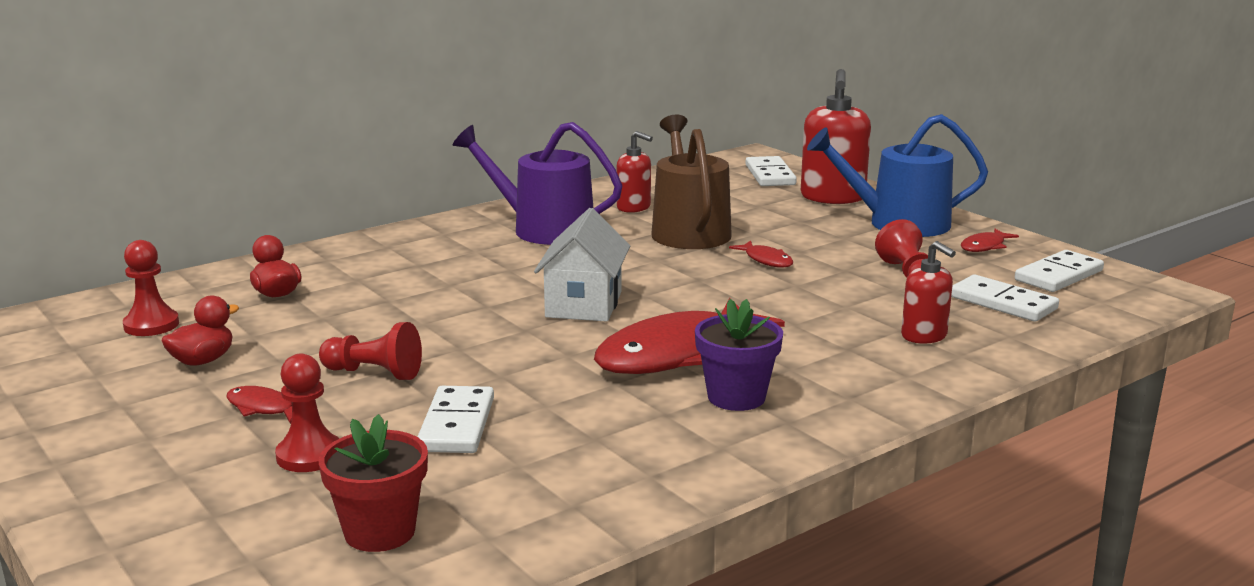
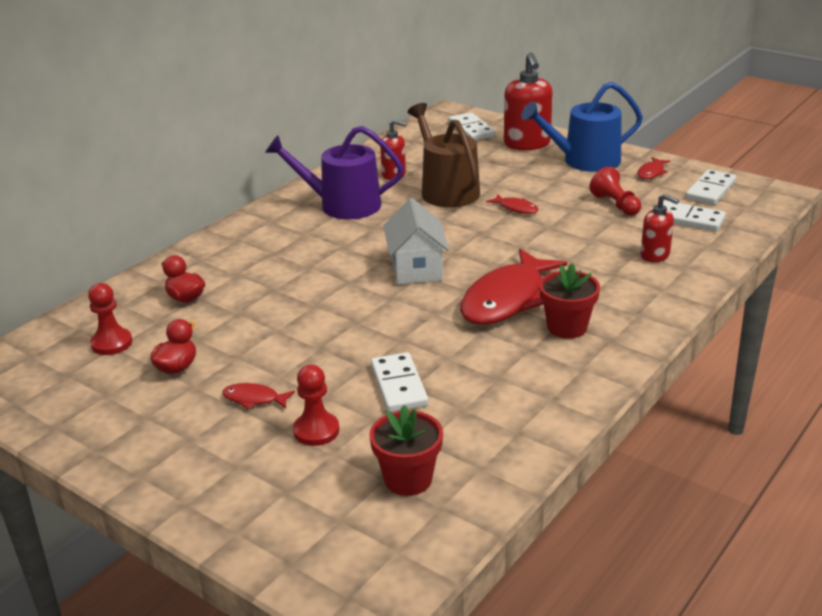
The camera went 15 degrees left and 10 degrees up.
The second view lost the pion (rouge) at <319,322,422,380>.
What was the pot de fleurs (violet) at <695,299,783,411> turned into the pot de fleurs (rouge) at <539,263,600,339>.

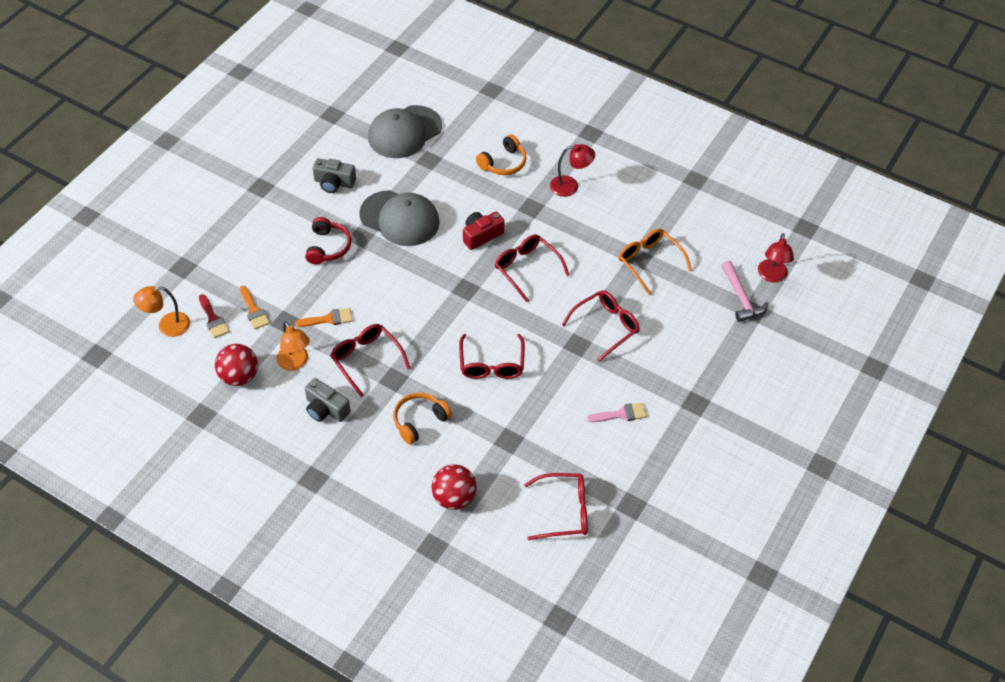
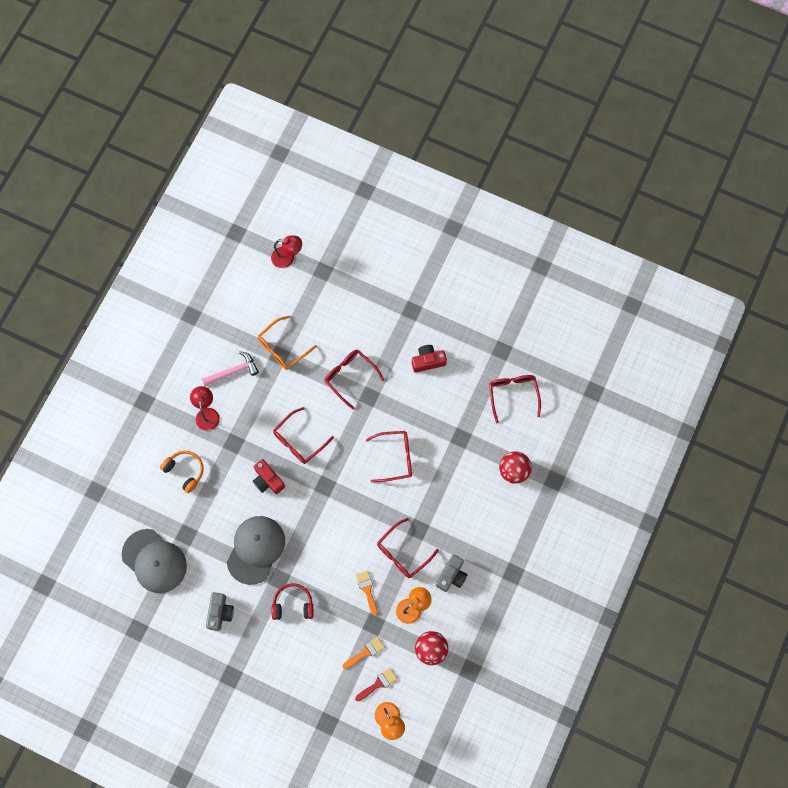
The camera went 95 degrees left and 20 degrees up.
The second view lost the casque audio (orange) at <393,393,452,445>.
The marteau (rose) ended up elsewhere, having gone from <721,261,768,322> to <202,351,259,386>.
Where the pinceau (rose) stood at <587,403,647,422>, the appareil photo (rouge) came to stand at <412,345,447,373>.

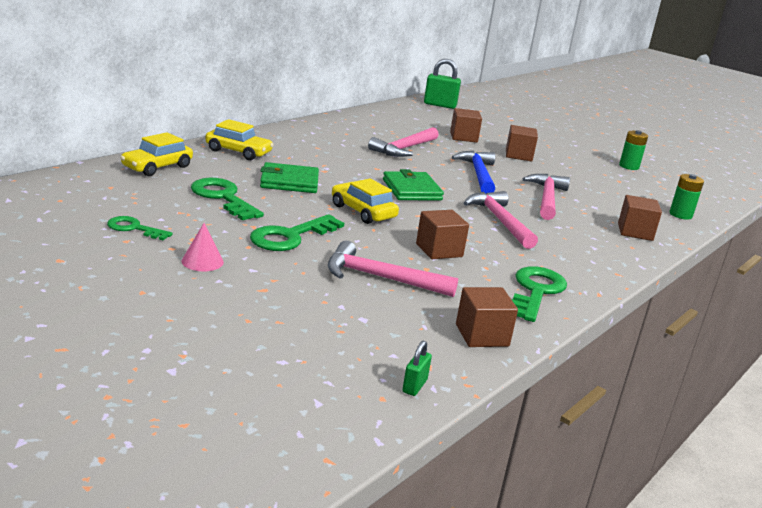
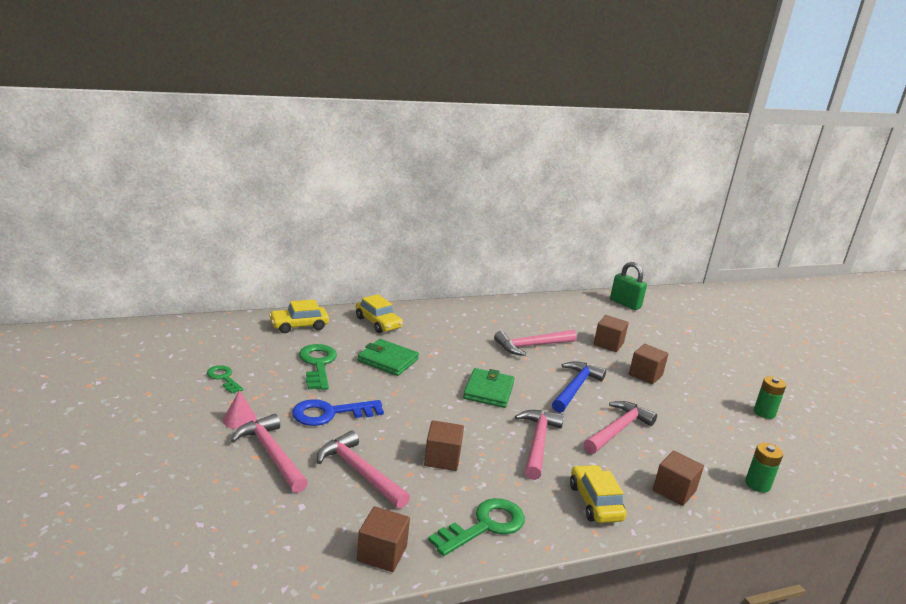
The camera went 30 degrees right and 0 degrees up.
The second view lost the cadenas (vert) at <402,341,432,396>.
The second view gained the marteau (rose) at <231,414,308,493>.
The voiture (jaune) ended up elsewhere, having gone from <332,179,399,224> to <570,465,627,523>.
What was the clé (vert) at <250,214,344,251> turned into the clé (bleu) at <292,399,384,426>.

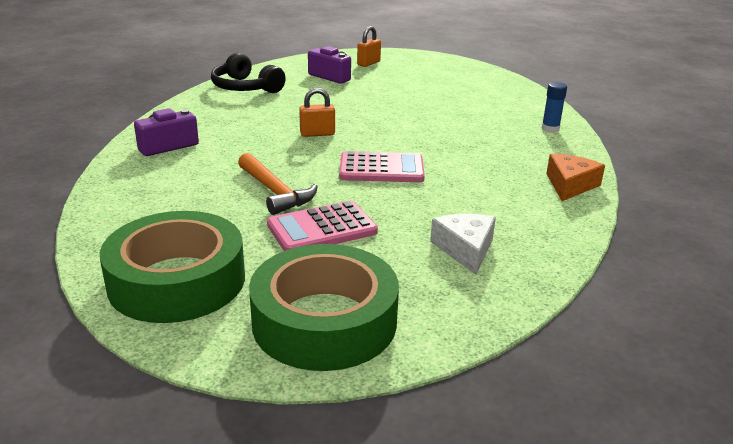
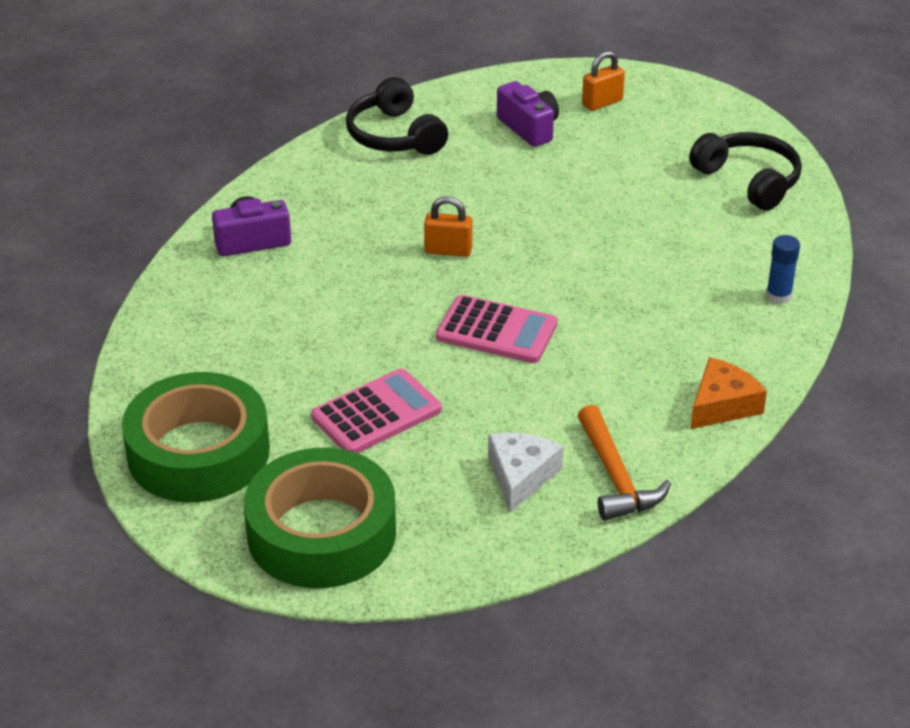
The camera went 20 degrees right and 10 degrees up.
The second view gained the casque audio (noir) at <689,132,802,211>.
The marteau (orange) ended up elsewhere, having gone from <238,153,318,215> to <578,405,671,521>.
The calculatrice (rose) at <267,200,378,251> ended up facing another way, 150 degrees clockwise from before.

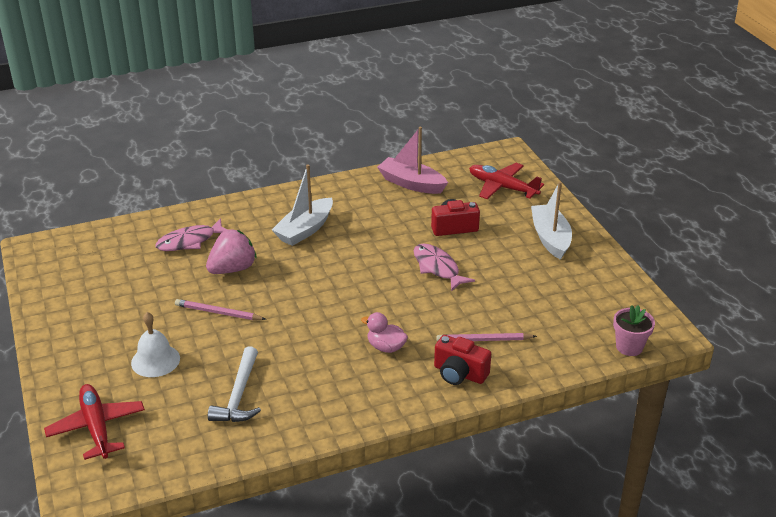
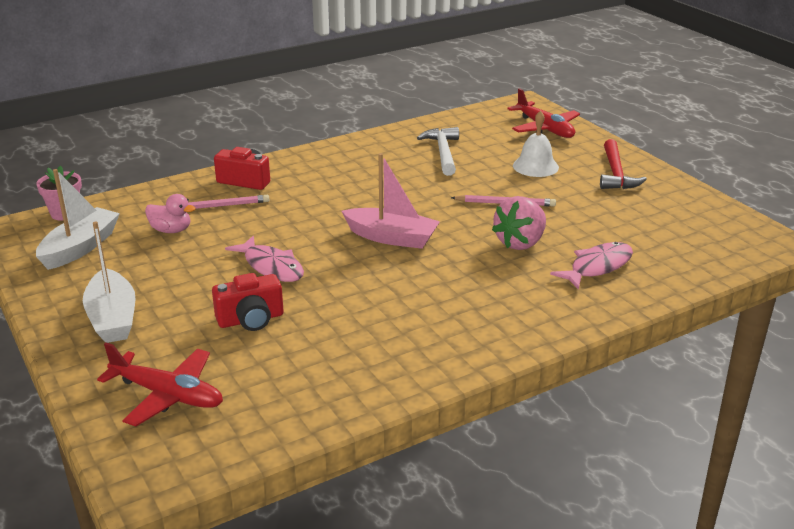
The camera went 170 degrees right and 5 degrees down.
The second view gained the marteau (rouge) at <600,139,647,189>.
The bateau (blanc) ended up elsewhere, having gone from <272,164,333,246> to <36,169,120,270>.
The canard (rose) ended up elsewhere, having gone from <361,312,408,353> to <145,194,195,233>.
The bateau (rose) ended up elsewhere, having gone from <377,127,448,194> to <342,153,440,249>.

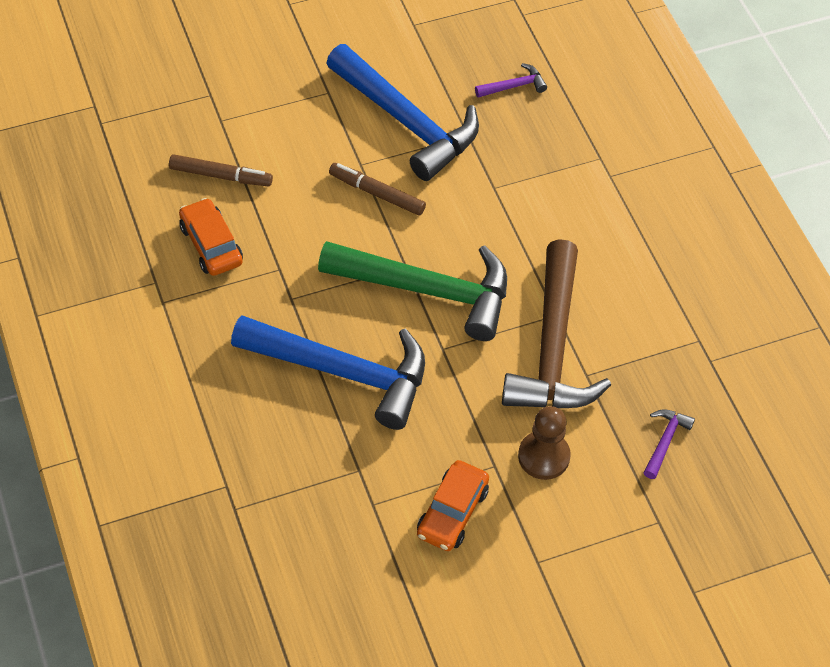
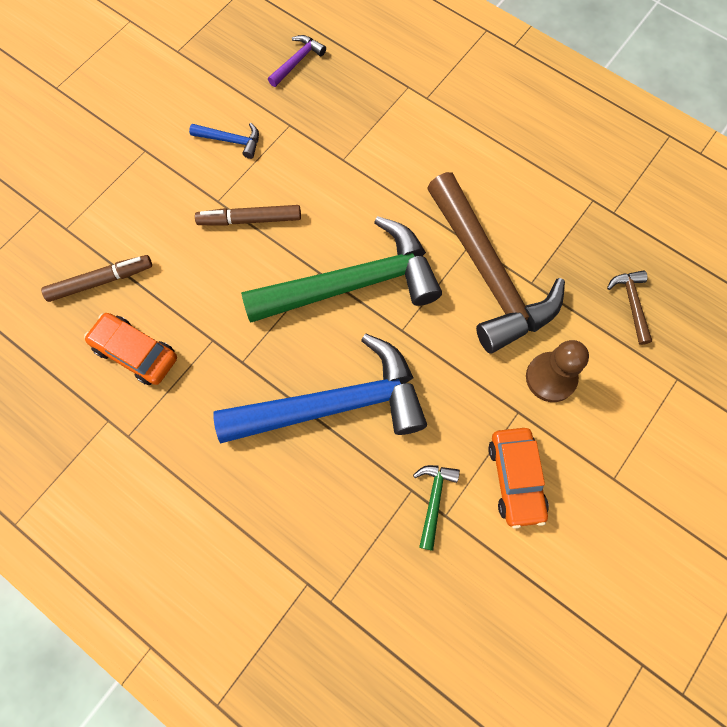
The camera went 30 degrees left and 15 degrees up.
The second view gained the marteau (vert) at <413,465,460,551>.
What was the marteau (violet) at <644,409,695,479> turned into the marteau (marron) at <607,270,652,345>.
The size of the marteau (bleu) at <326,44,479,181> changed by a factor of 0.40.

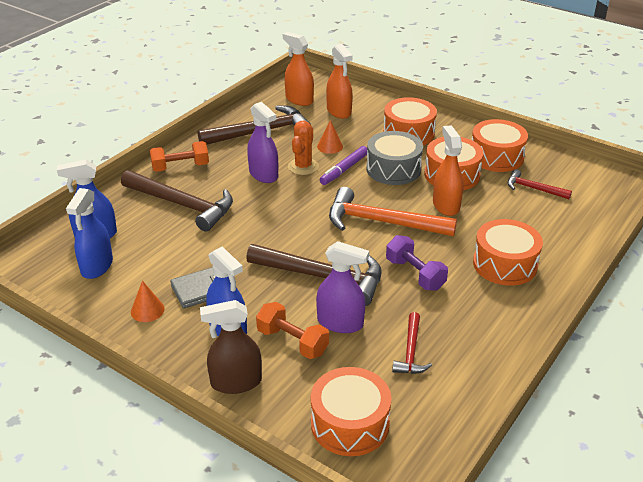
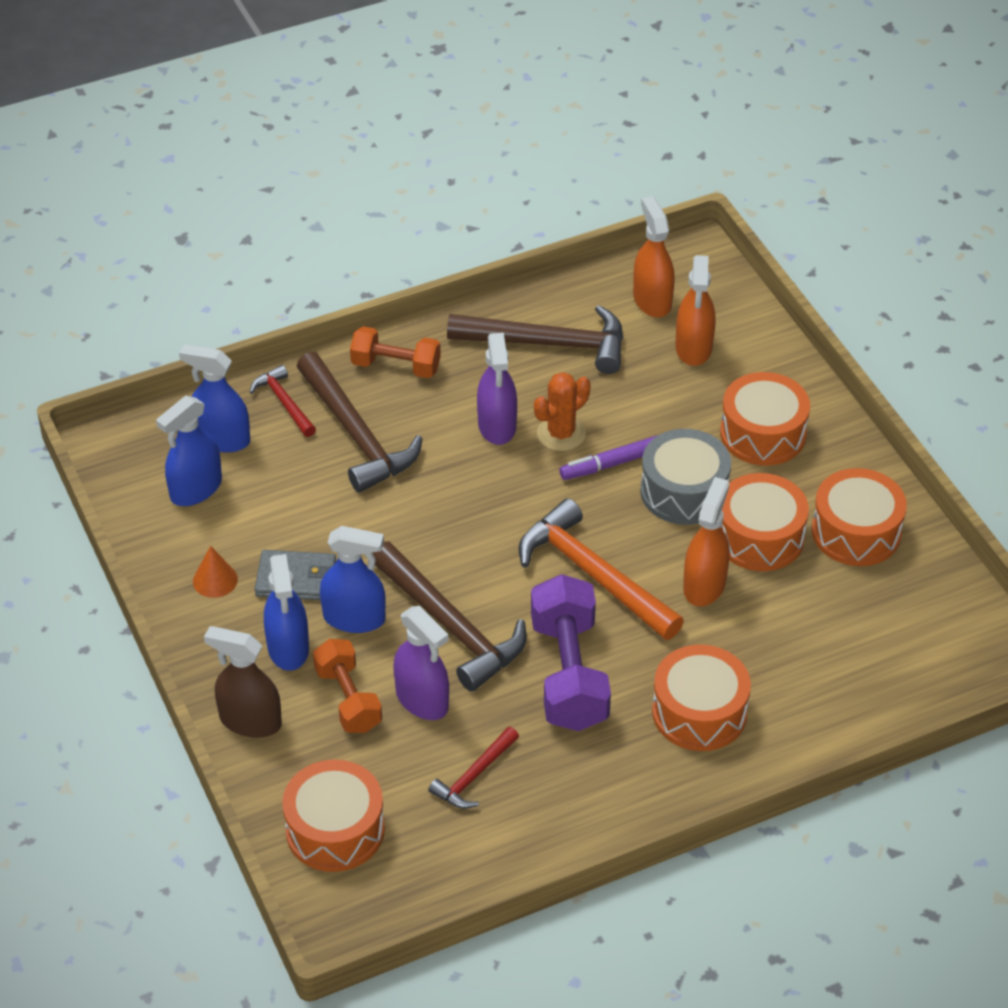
The camera went 30 degrees right and 10 degrees up.
The second view lost the cône (orange) at <317,120,343,154>.
The second view gained the vaporisateur (bleu) at <320,526,386,633>.
The marteau (rouge) ended up elsewhere, having gone from <508,169,572,199> to <250,365,316,437>.
The size of the haltère (violet) at <386,235,448,291> changed by a factor of 1.59.

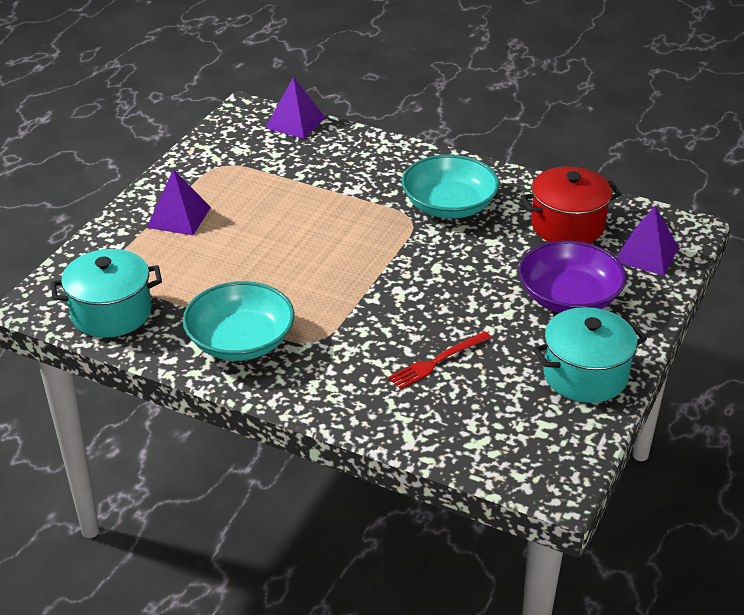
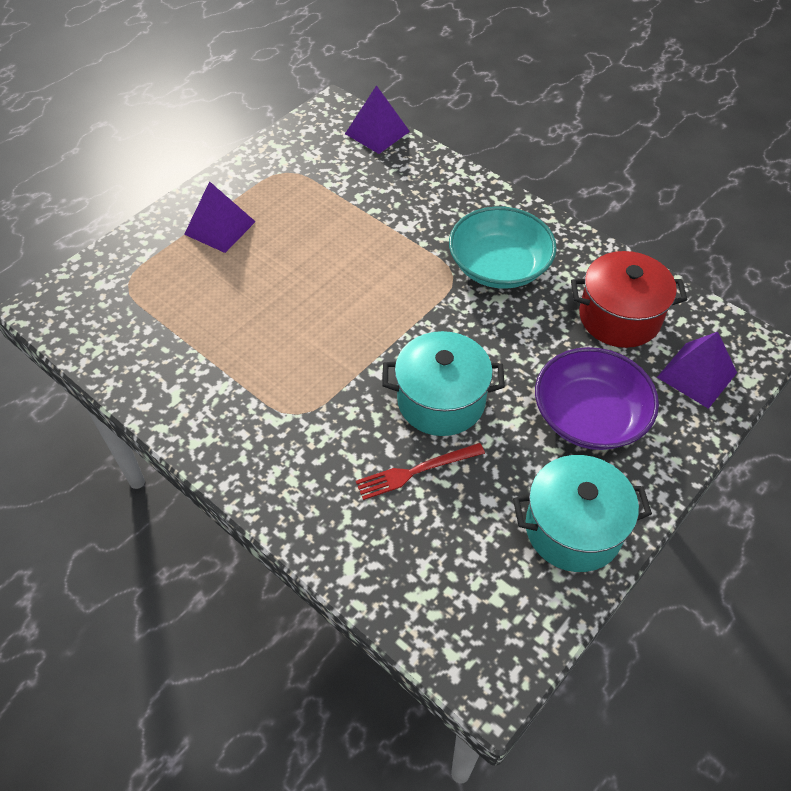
The camera went 15 degrees right and 15 degrees up.
The second view lost the bol (turquoise) at <183,281,295,361>.
The marmite (turquoise) ended up elsewhere, having gone from <51,249,162,338> to <382,331,505,436>.

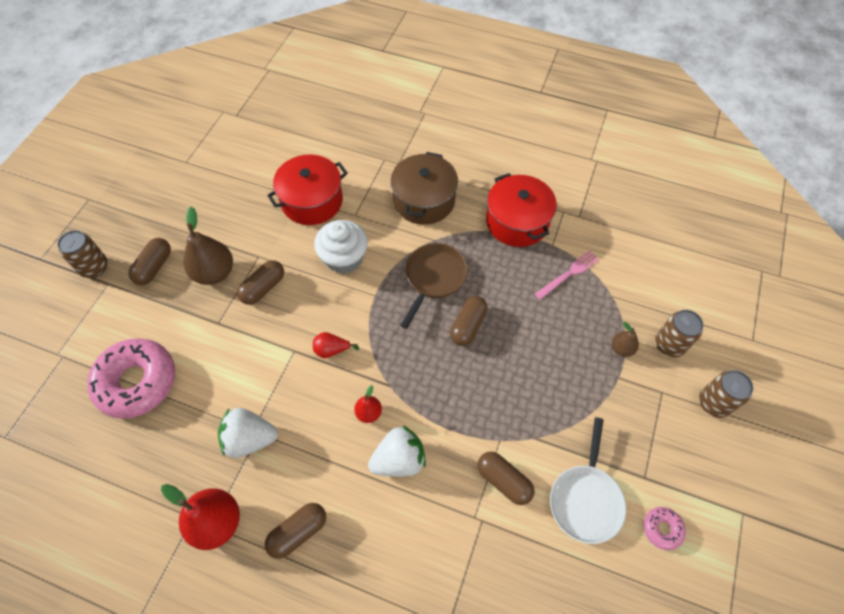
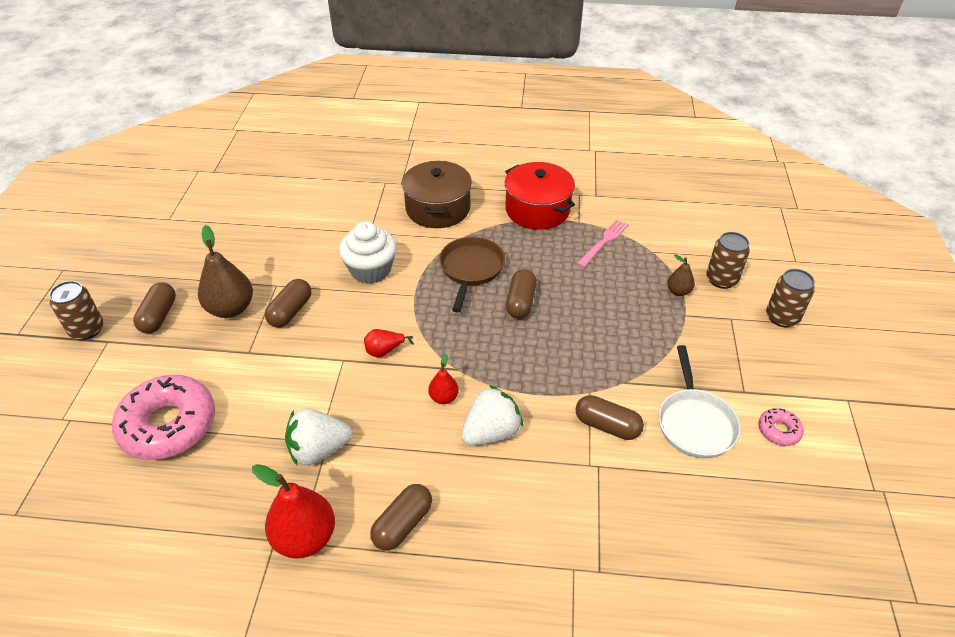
The camera went 15 degrees left and 15 degrees down.
The second view lost the marmite (rouge) at <267,154,348,225>.

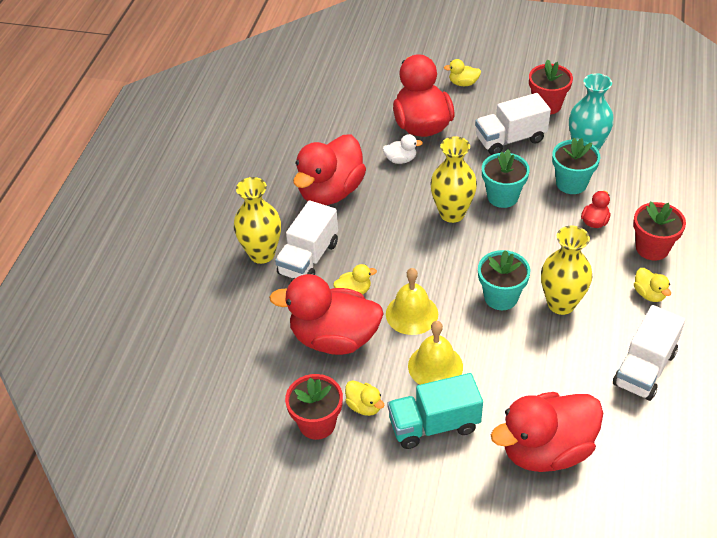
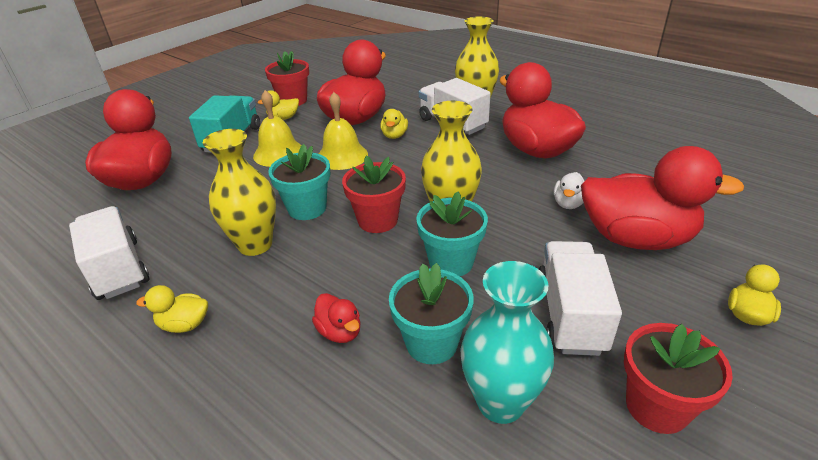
The camera went 115 degrees right and 10 degrees down.
The pot de fleurs (rouge) ended up elsewhere, having gone from <633,201,686,261> to <342,155,406,233>.

